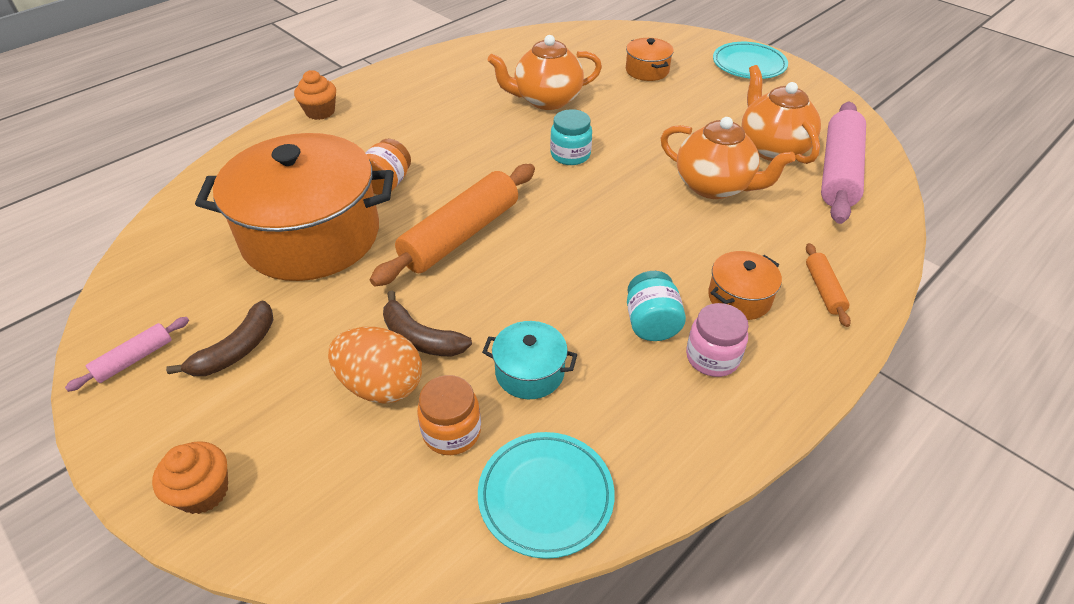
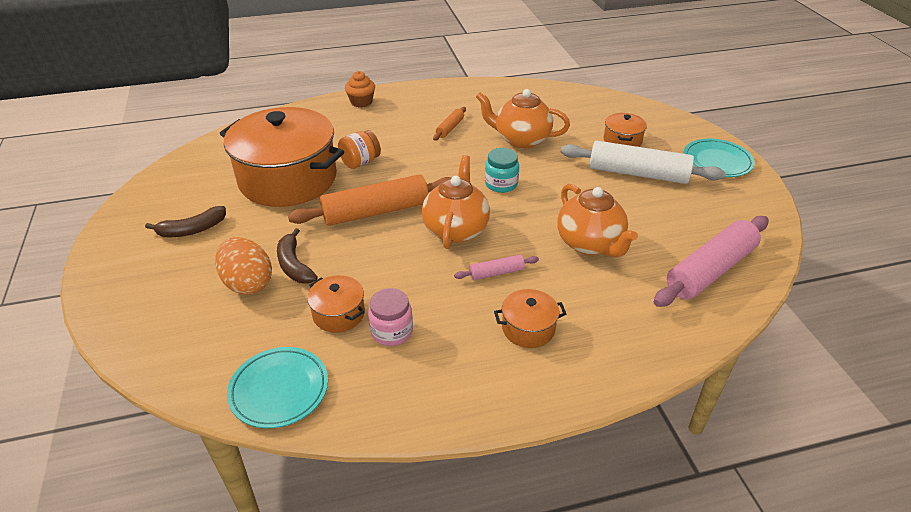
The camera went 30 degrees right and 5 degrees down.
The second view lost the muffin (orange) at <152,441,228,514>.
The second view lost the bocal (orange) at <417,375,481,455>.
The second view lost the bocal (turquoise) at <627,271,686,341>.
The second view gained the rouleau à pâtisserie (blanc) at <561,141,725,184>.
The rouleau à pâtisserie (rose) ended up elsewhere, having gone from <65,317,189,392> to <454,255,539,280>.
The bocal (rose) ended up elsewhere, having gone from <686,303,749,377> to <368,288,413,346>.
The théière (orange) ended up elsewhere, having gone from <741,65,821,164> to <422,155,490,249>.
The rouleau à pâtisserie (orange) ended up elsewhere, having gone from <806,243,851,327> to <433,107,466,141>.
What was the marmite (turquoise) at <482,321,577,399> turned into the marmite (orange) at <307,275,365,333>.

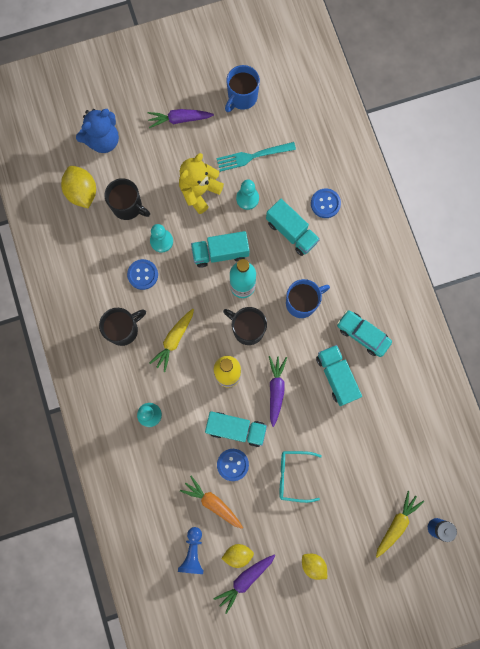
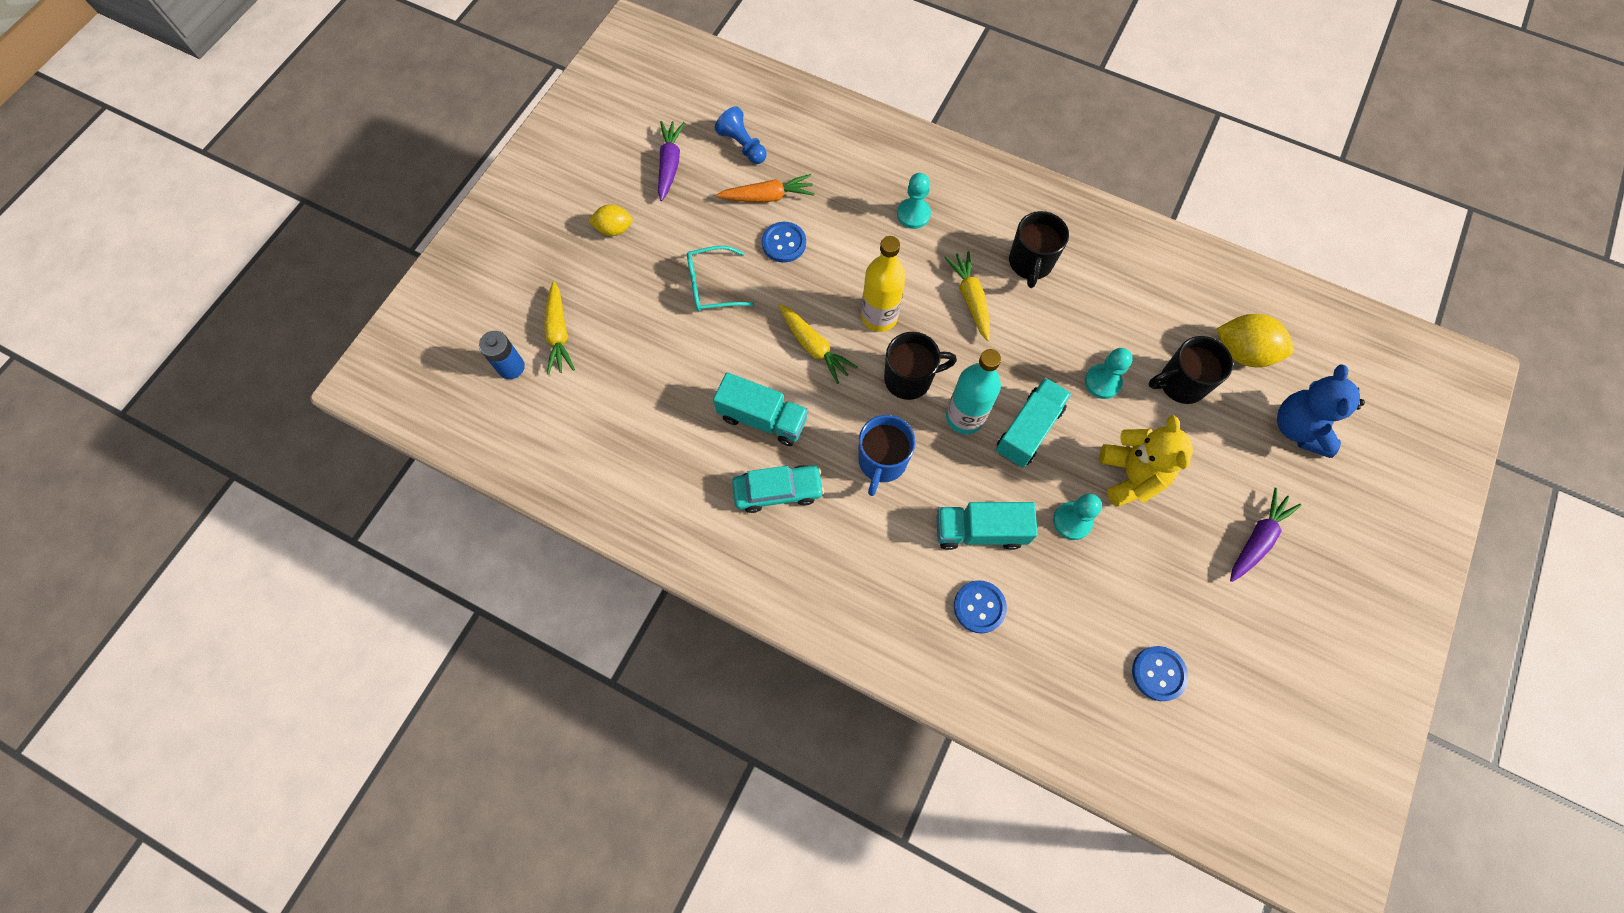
The camera went 135 degrees right and 10 degrees down.
The second view lost the camion (turquoise) at <205,411,267,447>.
The second view lost the fourchette (turquoise) at <216,142,296,172>.
The second view lost the citron (jaune) at <222,544,254,568>.
The second view lost the tasse (bleu) at <225,65,260,112>.
The bouton (bleu) ended up elsewhere, having gone from <127,259,158,290> to <1132,646,1188,701>.
What was the carotte (violet) at <269,356,287,427> turned into the carotte (jaune) at <779,304,858,384>.
The lunettes (turquoise) at <279,451,322,503> ended up facing another way, 150 degrees counterclockwise from before.

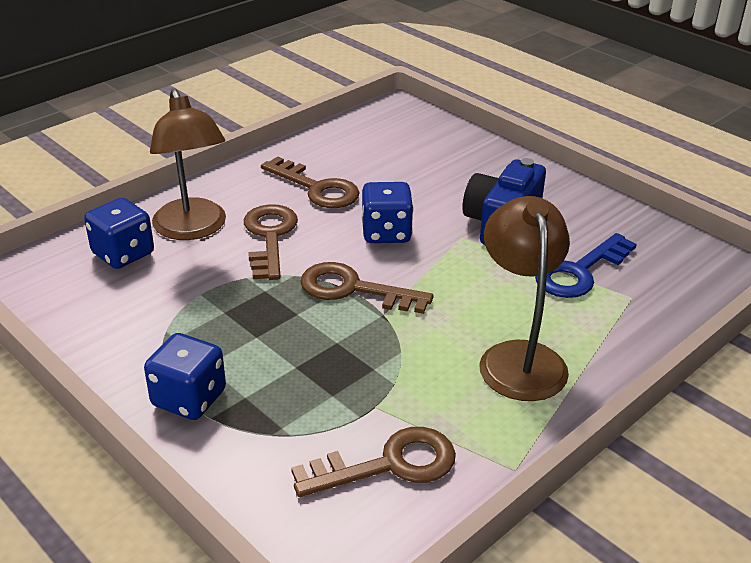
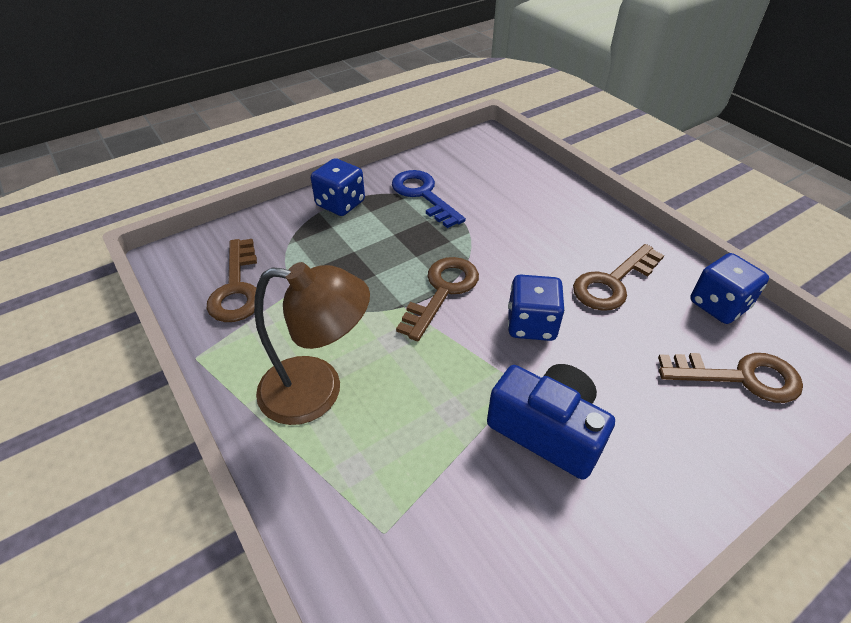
The camera went 100 degrees right and 10 degrees up.
The second view lost the lampe (marron) at <150,89,226,240>.
The dé (bleu) ended up elsewhere, having gone from <84,198,154,269> to <690,253,769,324>.
The clé (marron) ended up elsewhere, having gone from <244,204,298,280> to <658,353,803,403>.
The clé (bleu) ended up elsewhere, having gone from <535,233,637,298> to <392,170,466,228>.

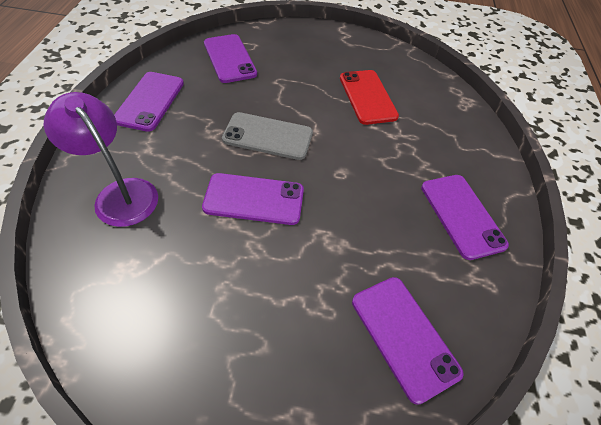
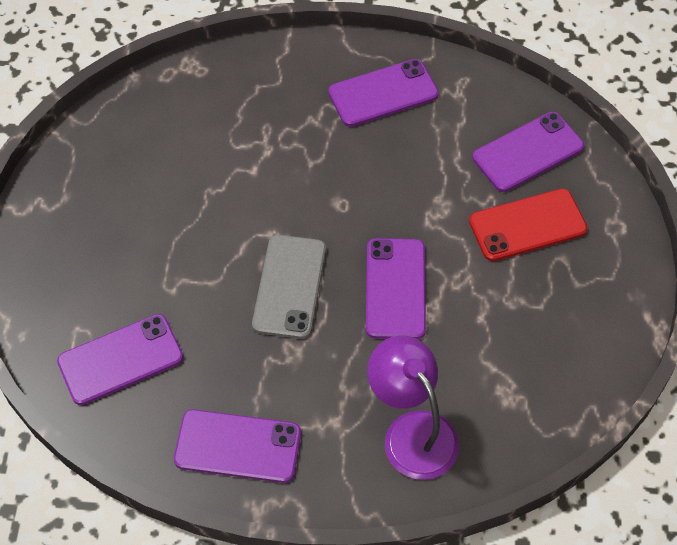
The camera went 90 degrees left and 5 degrees up.
The téléphone (rouge) ended up elsewhere, having gone from <340,70,399,125> to <469,189,587,261>.
The lampe (violet) at <44,92,158,227> ended up facing another way, 105 degrees clockwise from before.

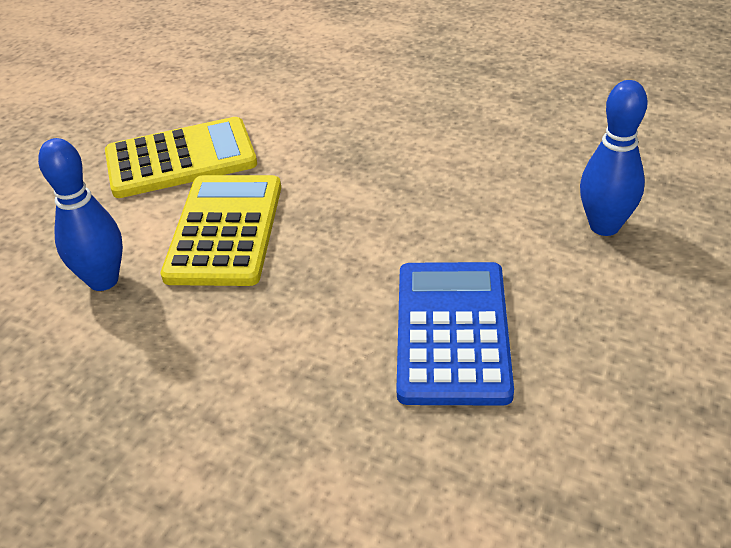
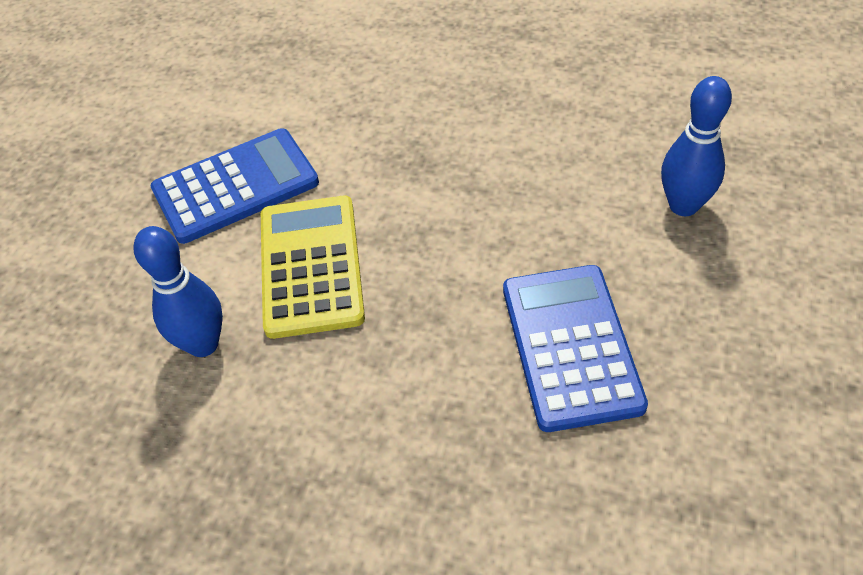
The camera went 10 degrees left and 10 degrees up.
What was the calculatrice (jaune) at <105,117,257,198> turned into the calculatrice (bleu) at <150,128,319,244>.

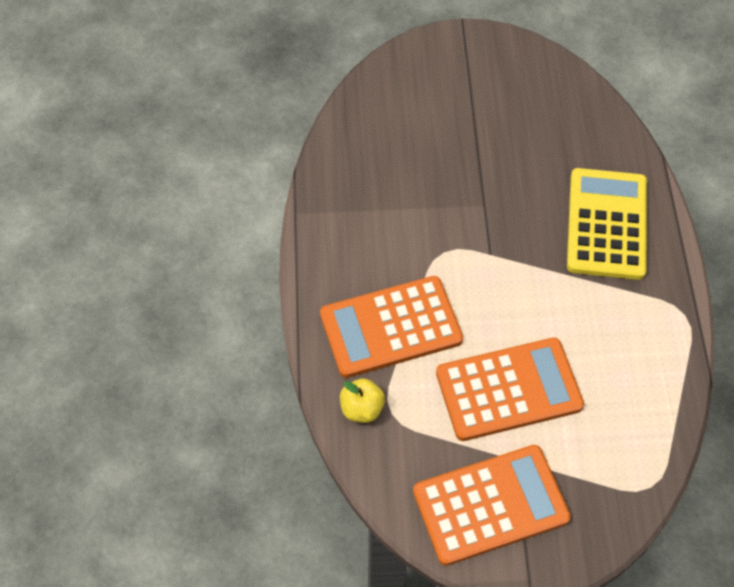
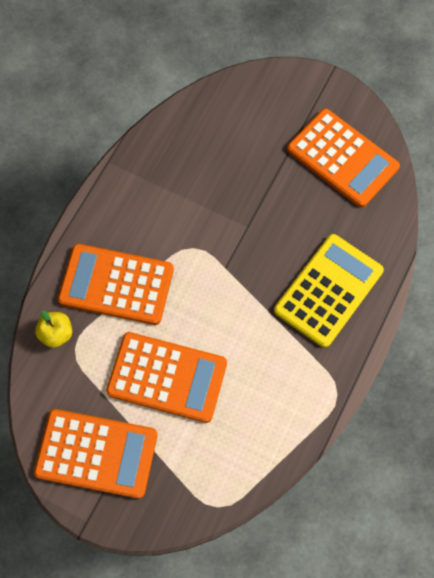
The camera went 30 degrees right and 10 degrees up.
The second view gained the calculatrice (orange) at <287,109,400,208>.

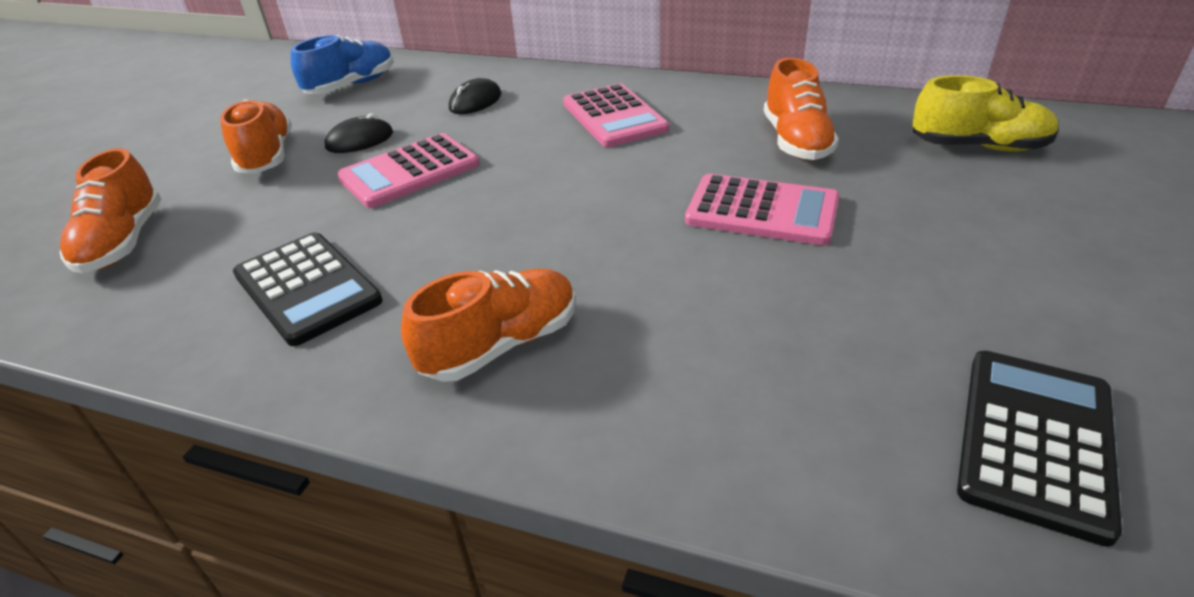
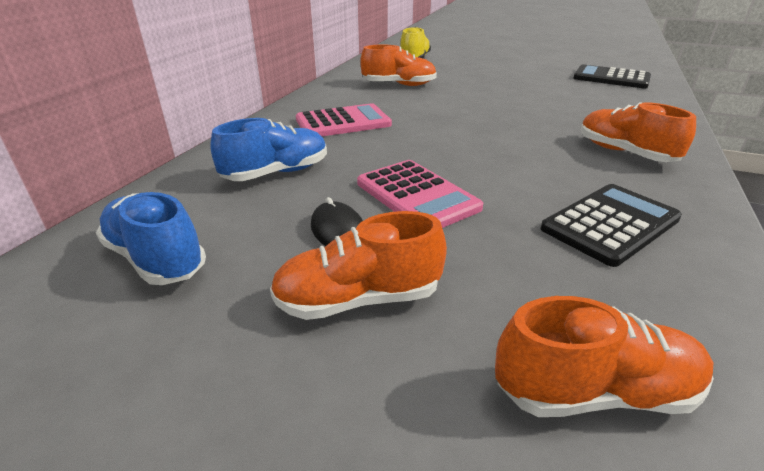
The camera went 90 degrees left and 5 degrees down.
The second view lost the calculatrice (rose) at <685,174,839,246>.
Where the souris (noir) stood at <449,78,501,114>, the chaussure (bleu) came to stand at <210,118,327,181>.

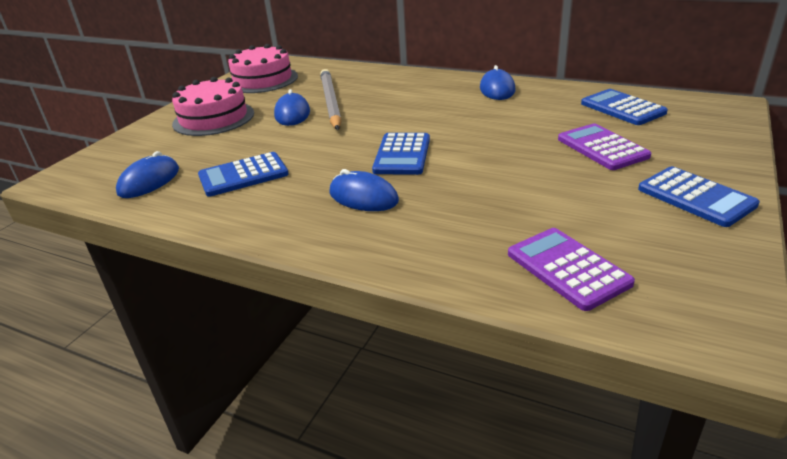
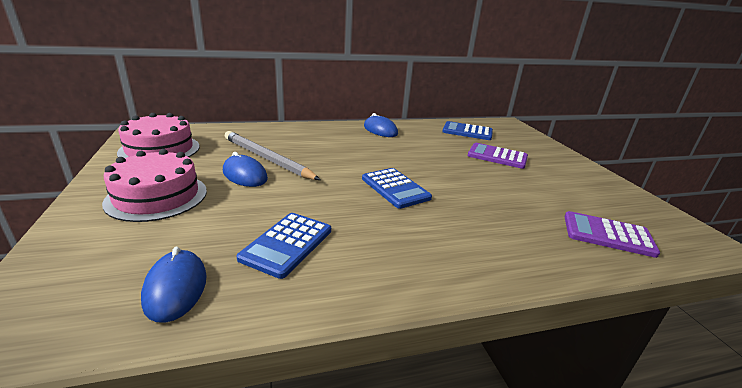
The camera went 45 degrees left and 5 degrees down.
The second view lost the souris (bleu) at <329,169,399,211>.
The second view lost the calculatrice (bleu) at <638,166,760,227>.

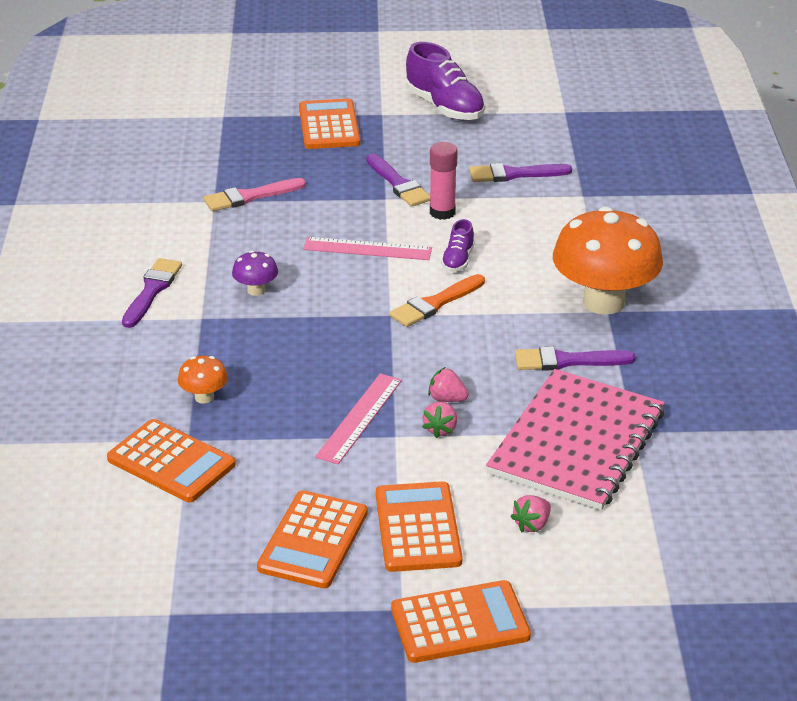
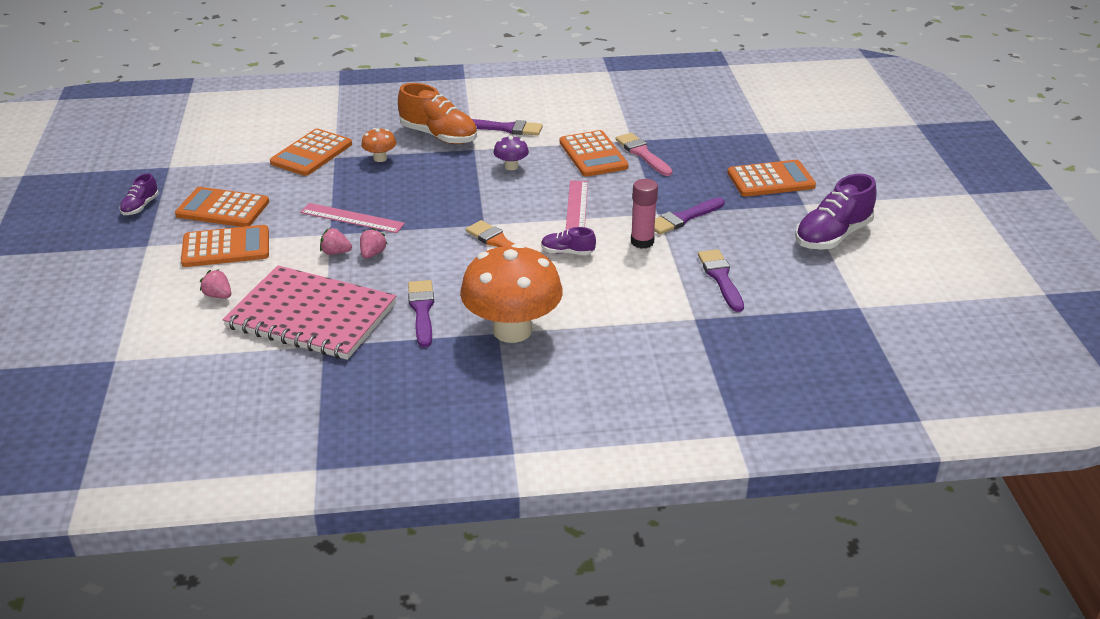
The camera went 85 degrees right and 0 degrees up.
The second view gained the chaussure (violet) at <120,173,159,215>.
The second view gained the chaussure (orange) at <398,83,477,144>.
The calculatrice (orange) ended up elsewhere, having gone from <391,580,531,663> to <560,130,629,177>.

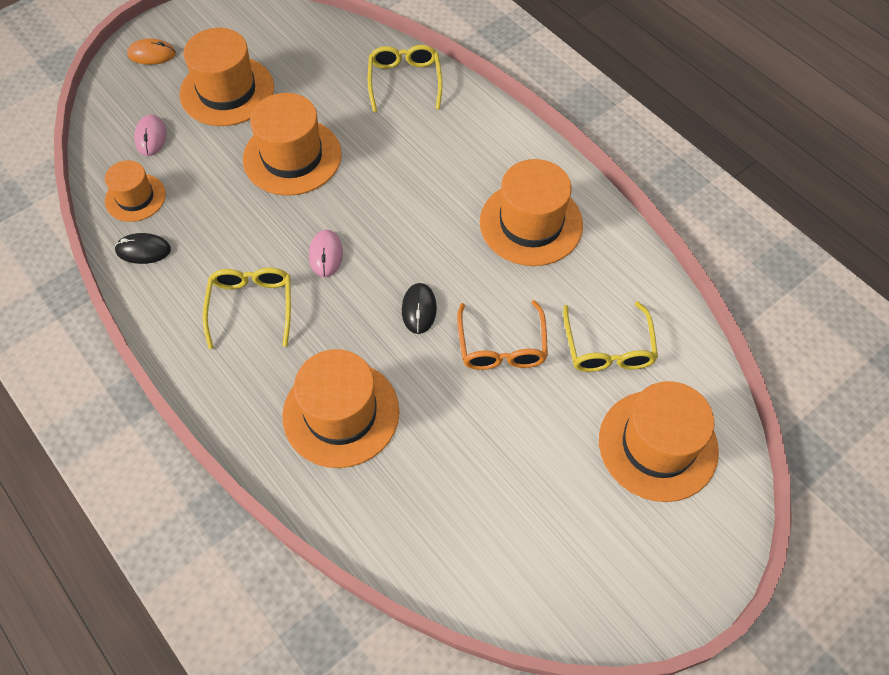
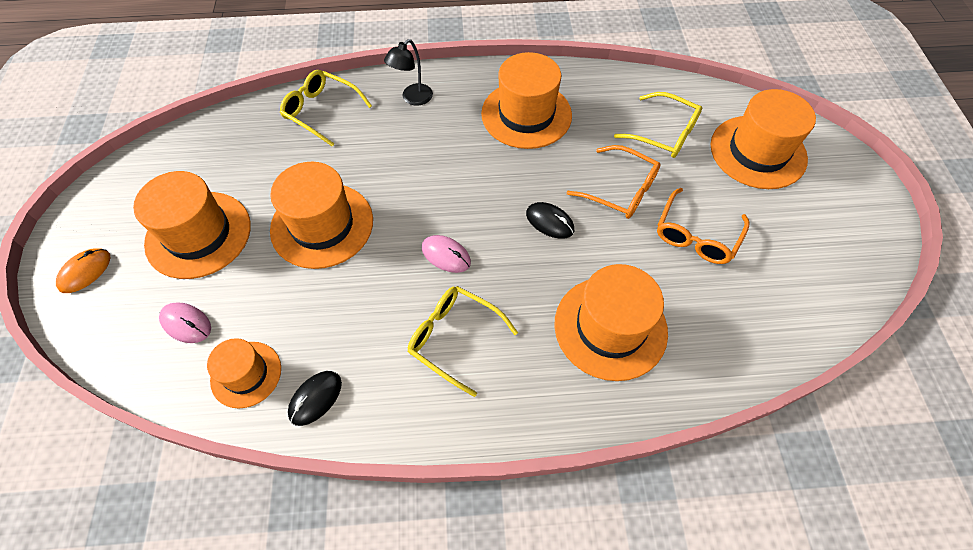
The camera went 55 degrees left and 0 degrees up.
The second view gained the lampe (noir) at <384,39,433,106>.
The second view gained the lunettes (orange) at <657,188,750,264>.

